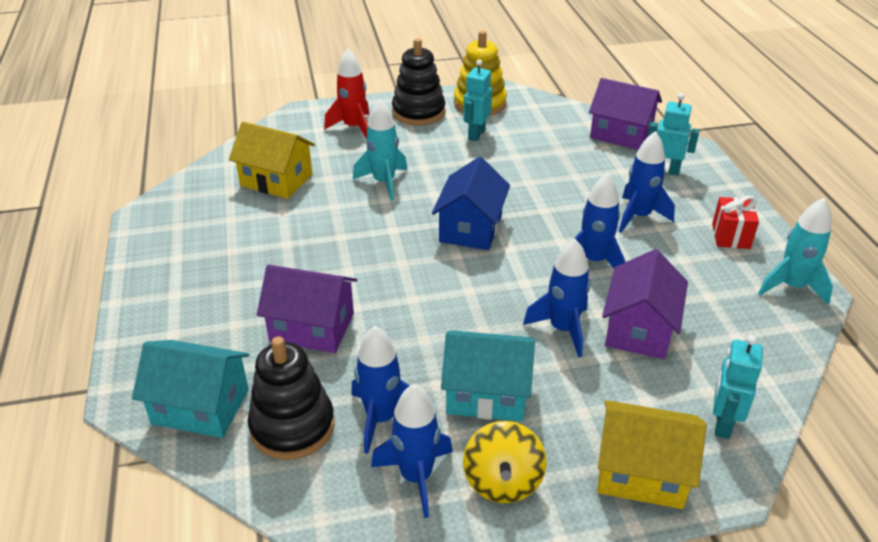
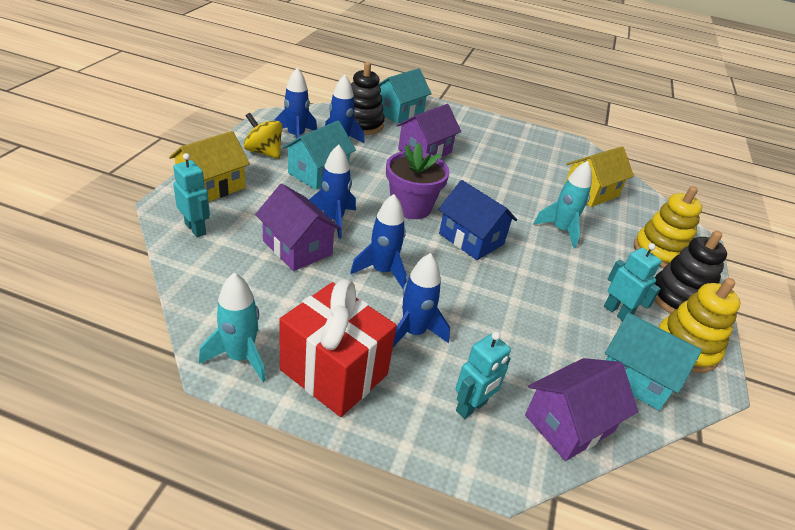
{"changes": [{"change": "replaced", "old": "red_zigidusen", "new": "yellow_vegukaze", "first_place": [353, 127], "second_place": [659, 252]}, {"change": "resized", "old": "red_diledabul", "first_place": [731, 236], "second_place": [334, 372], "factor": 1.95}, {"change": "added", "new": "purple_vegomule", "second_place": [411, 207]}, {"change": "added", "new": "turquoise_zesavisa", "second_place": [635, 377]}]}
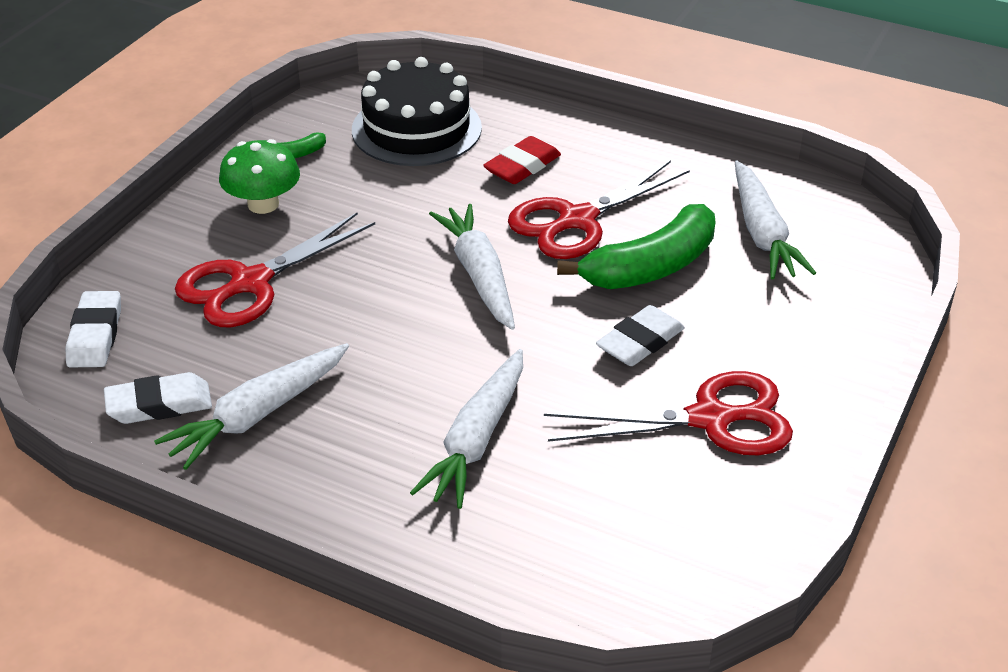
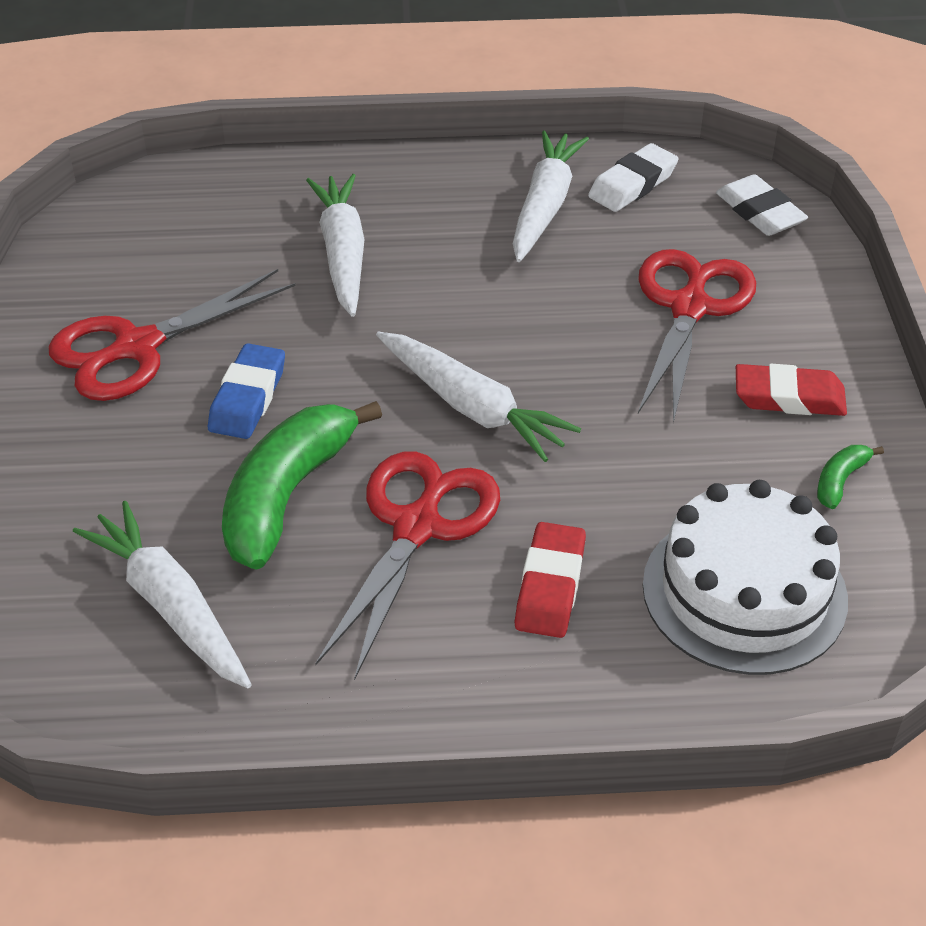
{"changes": [{"change": "replaced", "old": "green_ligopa", "new": "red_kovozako", "first_place": [263, 204], "second_place": [789, 397]}, {"change": "recoloured", "old": "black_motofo", "new": "white_motofo", "first_place": [416, 129], "second_place": [744, 592]}, {"change": "recoloured", "old": "white_kovozako", "new": "blue_kovozako", "first_place": [640, 342], "second_place": [248, 398]}]}
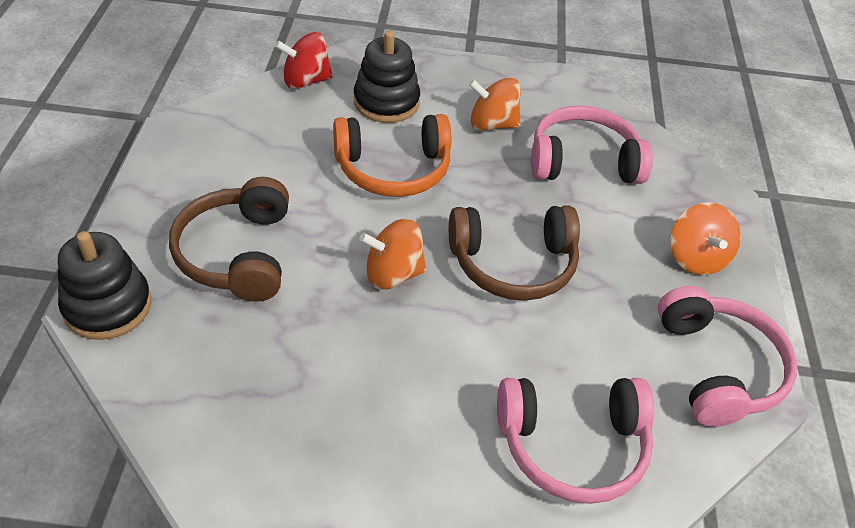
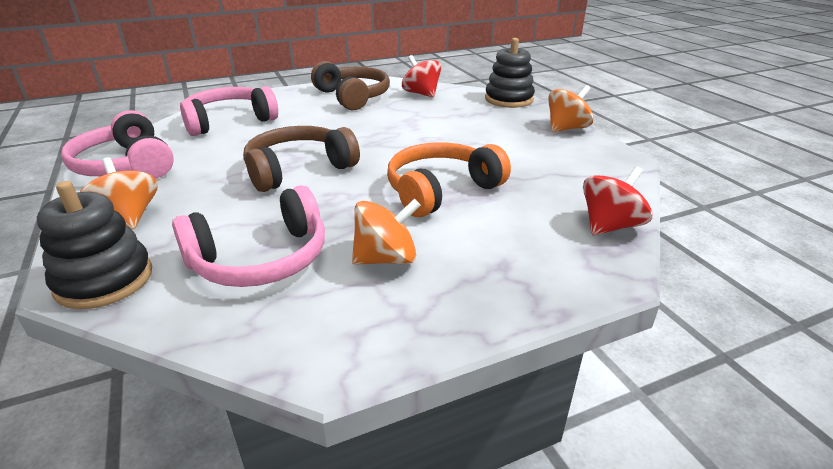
{"changes": [{"change": "moved", "old": "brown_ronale", "first_place": [237, 253], "second_place": [352, 97]}, {"change": "moved", "old": "black_vegukaze", "first_place": [386, 102], "second_place": [104, 280]}, {"change": "moved", "old": "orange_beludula", "first_place": [393, 274], "second_place": [566, 128]}, {"change": "added", "new": "red_beludula", "second_place": [421, 94]}]}
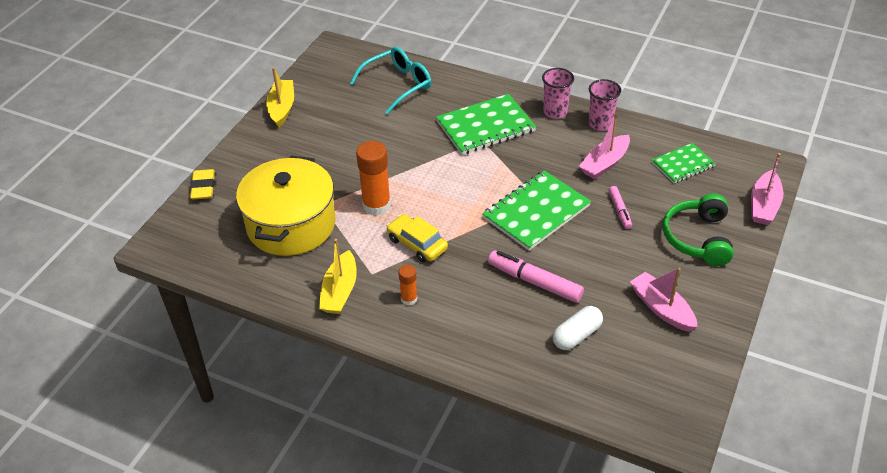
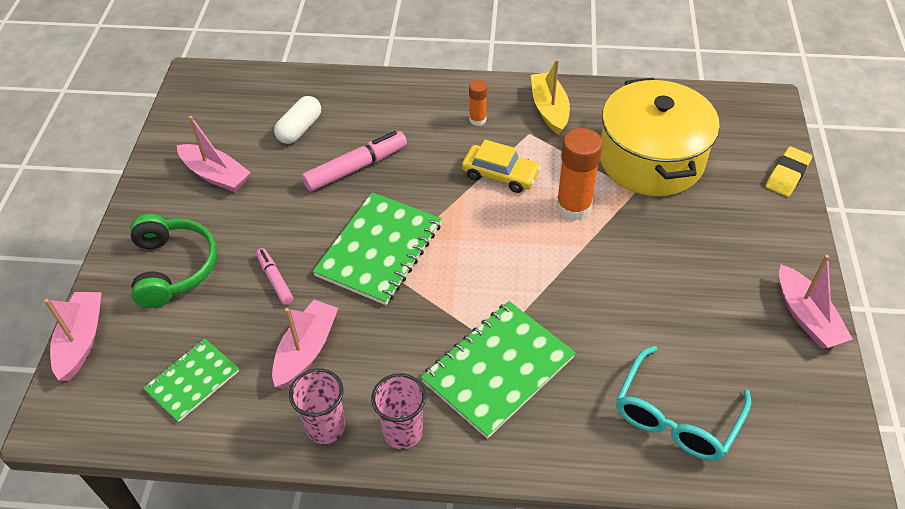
{"changes": [{"change": "turned", "old": "yellow_kovozako", "first_place": [203, 187], "second_place": [787, 175], "degrees": 60}, {"change": "recoloured", "old": "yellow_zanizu", "new": "pink_zanizu", "first_place": [282, 108], "second_place": [806, 317]}, {"change": "turned", "old": "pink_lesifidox", "first_place": [535, 282], "second_place": [356, 167], "degrees": -45}]}
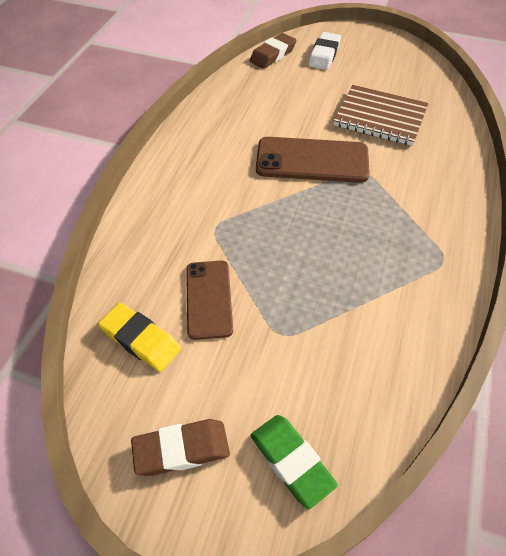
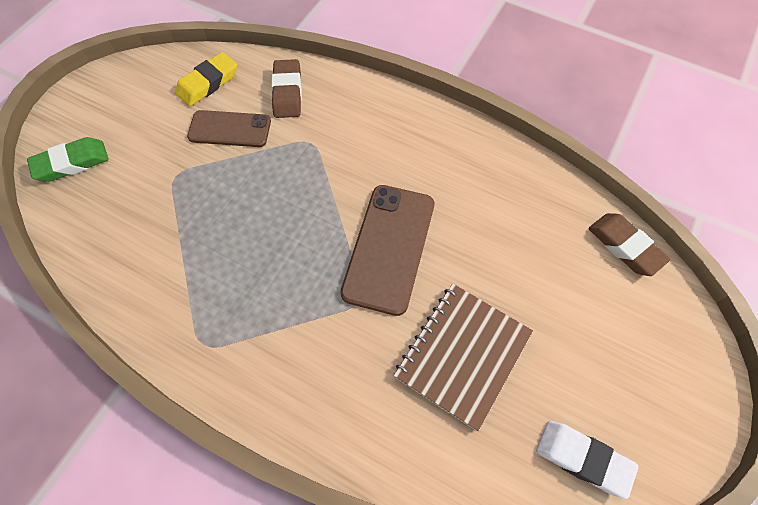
{"changes": [{"change": "moved", "old": "brown_kovozako", "first_place": [182, 449], "second_place": [287, 92]}, {"change": "moved", "old": "white_kovozako", "first_place": [324, 55], "second_place": [582, 458]}]}
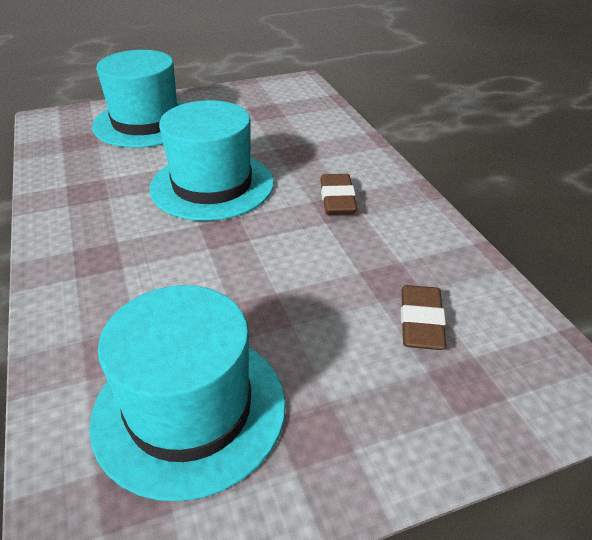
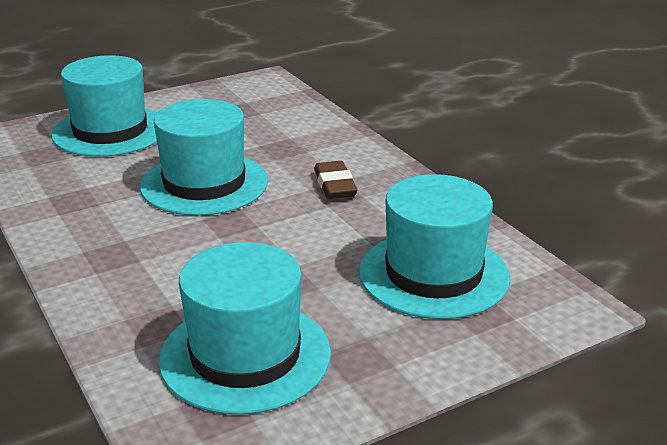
{"changes": [{"change": "replaced", "old": "brown_kovozako", "new": "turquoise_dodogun", "first_place": [420, 322], "second_place": [433, 274]}]}
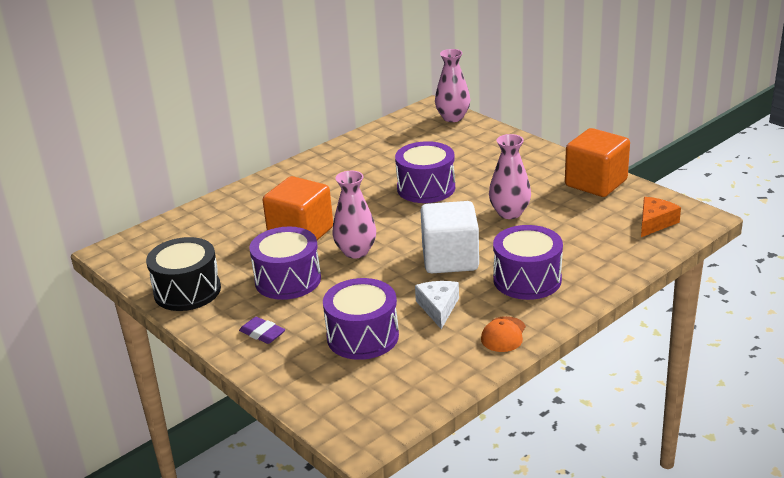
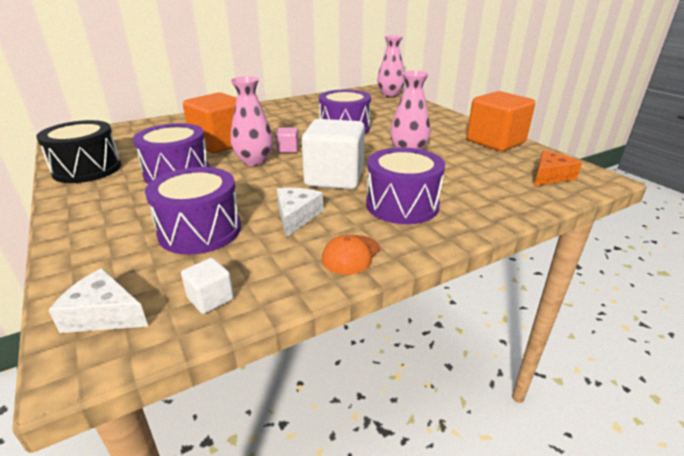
{"changes": [{"change": "removed", "old": "purple_kovozako", "first_place": [262, 333]}, {"change": "added", "new": "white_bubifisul", "second_place": [104, 314]}, {"change": "added", "new": "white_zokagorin", "second_place": [210, 299]}, {"change": "added", "new": "pink_zokagorin", "second_place": [288, 149]}]}
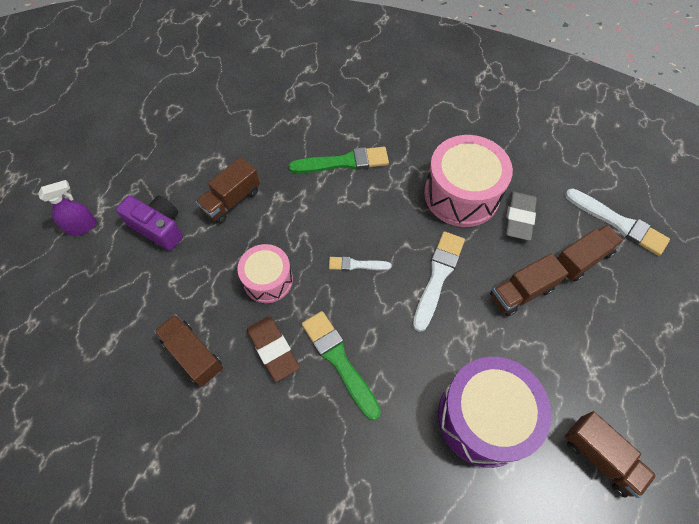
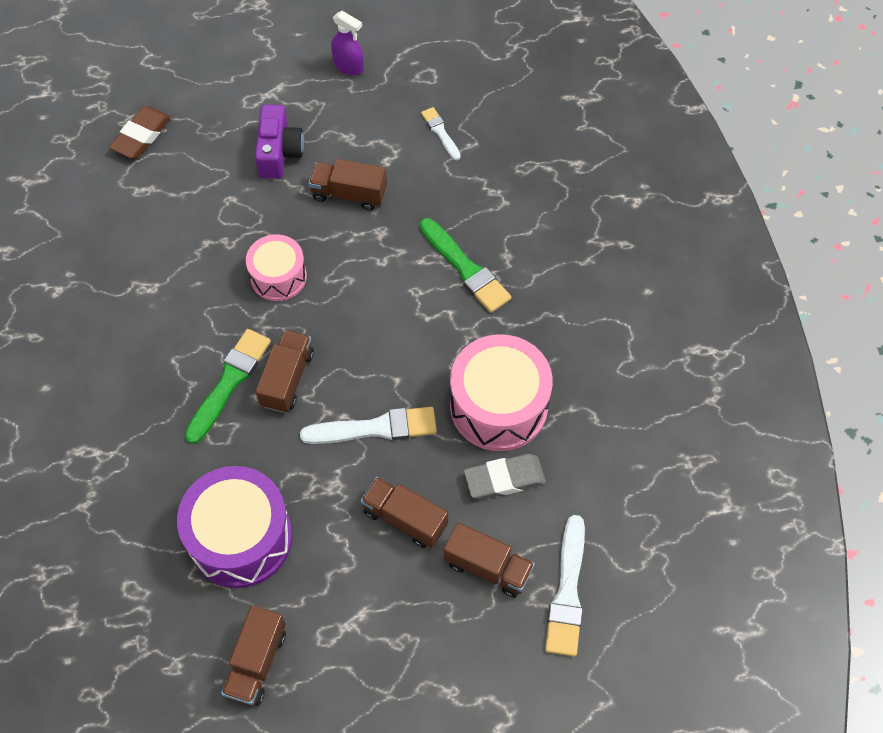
{"changes": [{"change": "moved", "old": "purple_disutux", "first_place": [82, 226], "second_place": [348, 66]}, {"change": "moved", "old": "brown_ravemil", "first_place": [193, 355], "second_place": [287, 379]}, {"change": "moved", "old": "brown_kovozako", "first_place": [273, 349], "second_place": [141, 136]}, {"change": "moved", "old": "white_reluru", "first_place": [356, 265], "second_place": [440, 132]}]}
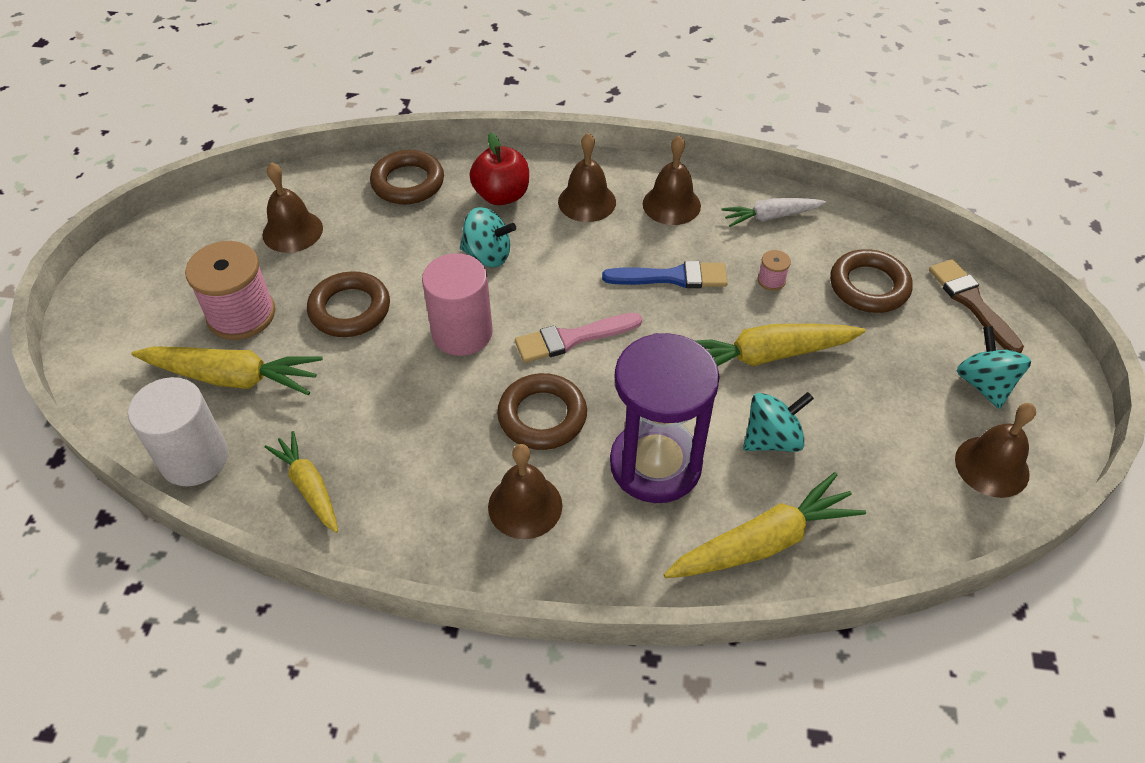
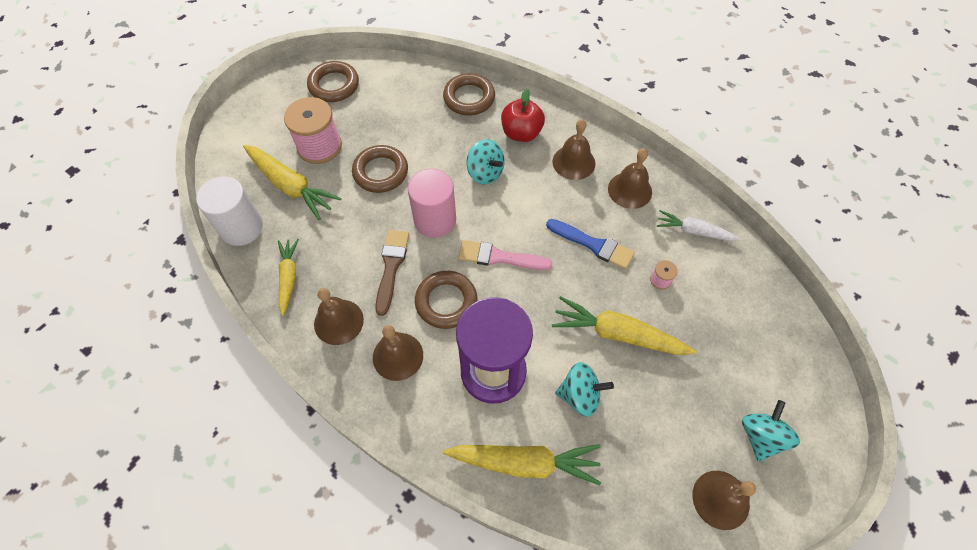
{"changes": [{"change": "moved", "old": "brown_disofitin", "first_place": [292, 231], "second_place": [338, 321]}, {"change": "moved", "old": "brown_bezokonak", "first_place": [869, 286], "second_place": [334, 85]}, {"change": "moved", "old": "brown_reluru", "first_place": [972, 303], "second_place": [391, 267]}]}
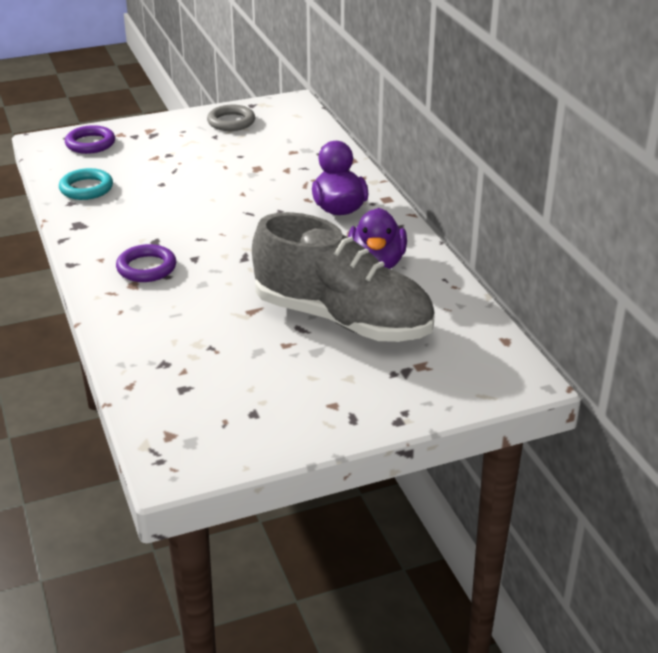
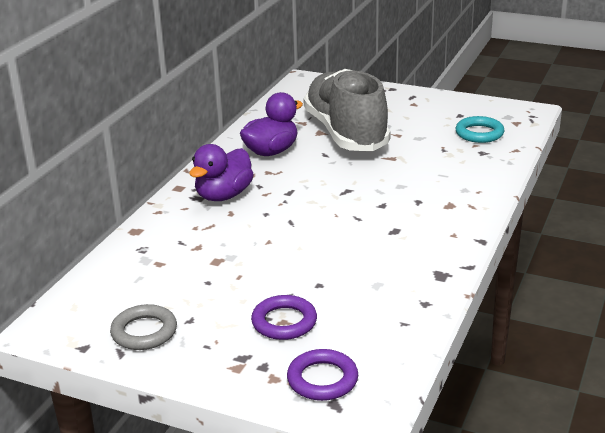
{"changes": [{"change": "moved", "old": "turquoise_bezokonak", "first_place": [86, 188], "second_place": [479, 133]}, {"change": "moved", "old": "purple_bezokonak", "first_place": [146, 268], "second_place": [284, 322]}]}
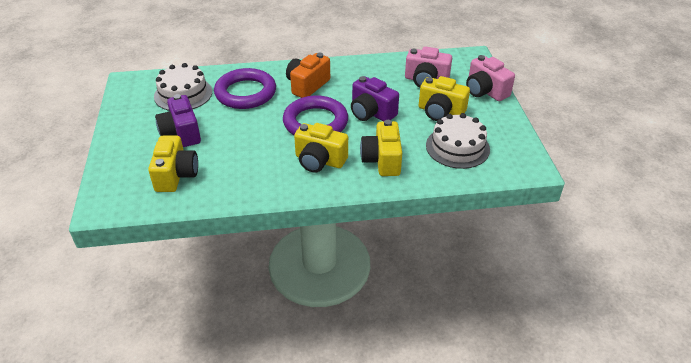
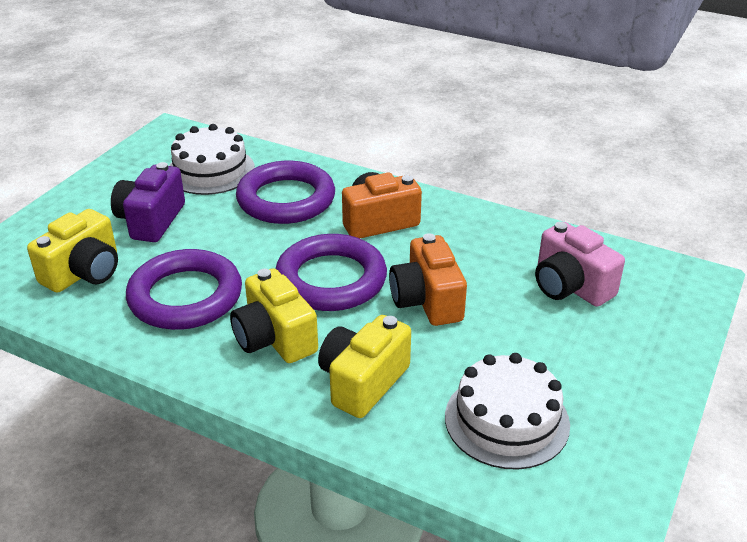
{"changes": [{"change": "recoloured", "old": "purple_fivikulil", "new": "orange_fivikulil", "first_place": [371, 113], "second_place": [427, 301]}, {"change": "removed", "old": "yellow_fivikulil", "first_place": [440, 112]}, {"change": "removed", "old": "pink_fivikulil", "first_place": [485, 91]}, {"change": "added", "new": "purple_bezokonak", "second_place": [185, 296]}]}
